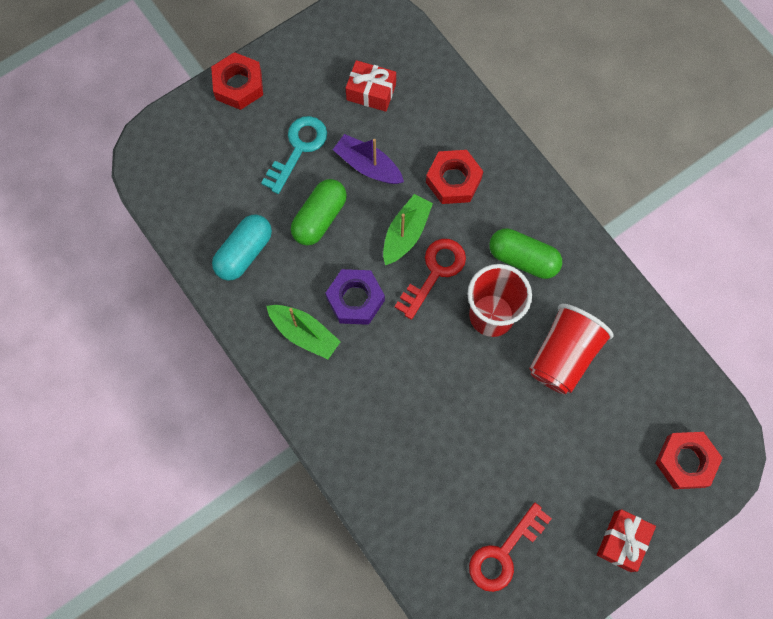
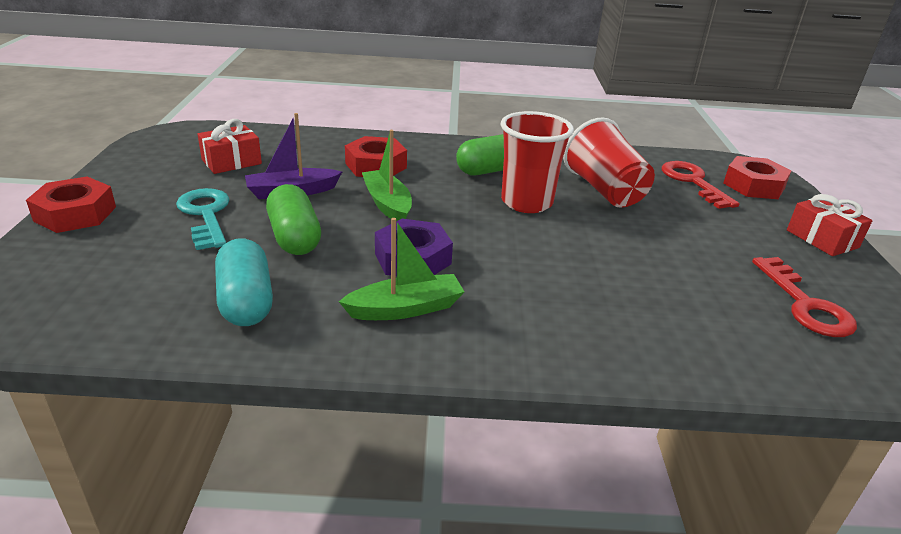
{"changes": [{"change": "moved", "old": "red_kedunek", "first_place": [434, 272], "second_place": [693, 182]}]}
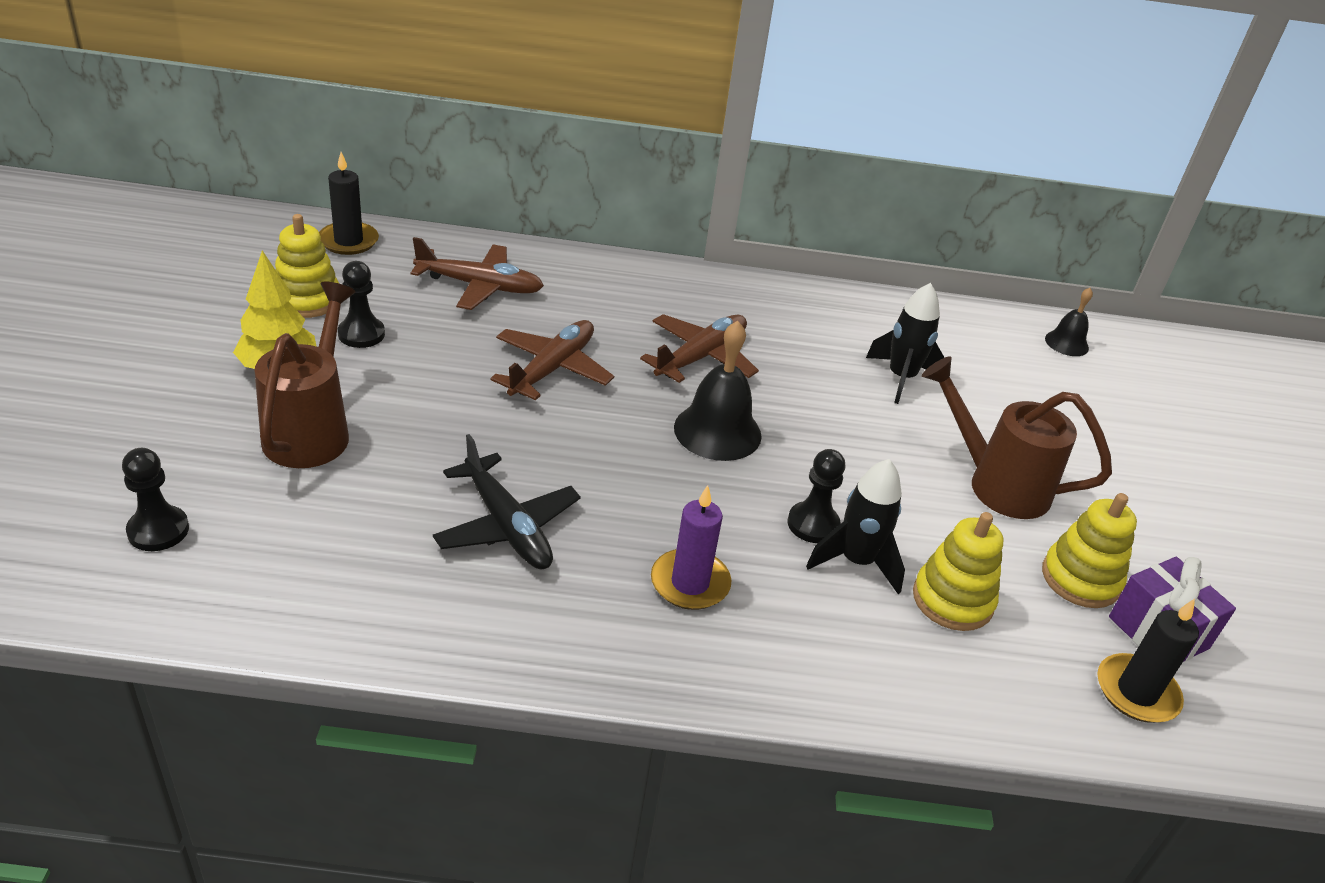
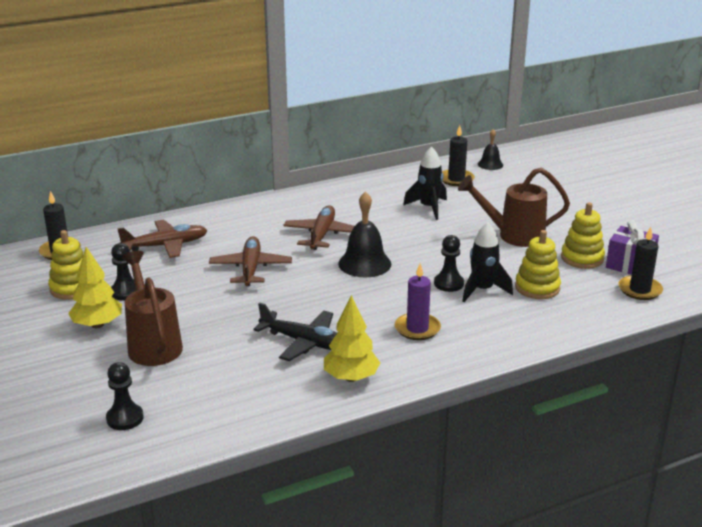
{"changes": [{"change": "added", "new": "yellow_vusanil", "second_place": [351, 377]}, {"change": "added", "new": "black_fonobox", "second_place": [456, 179]}]}
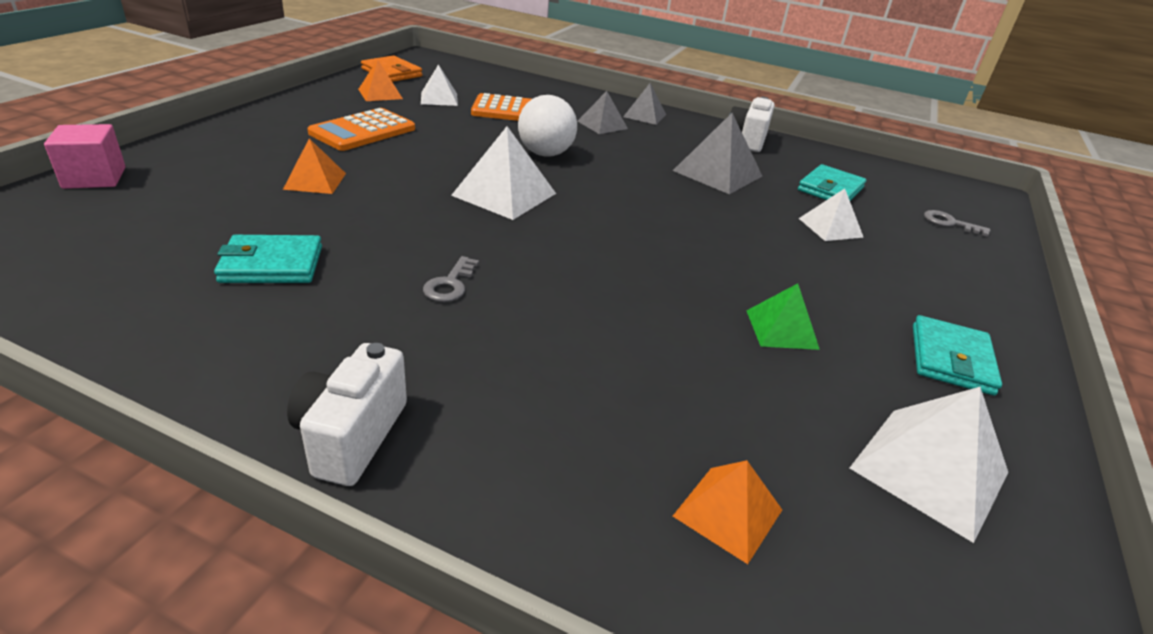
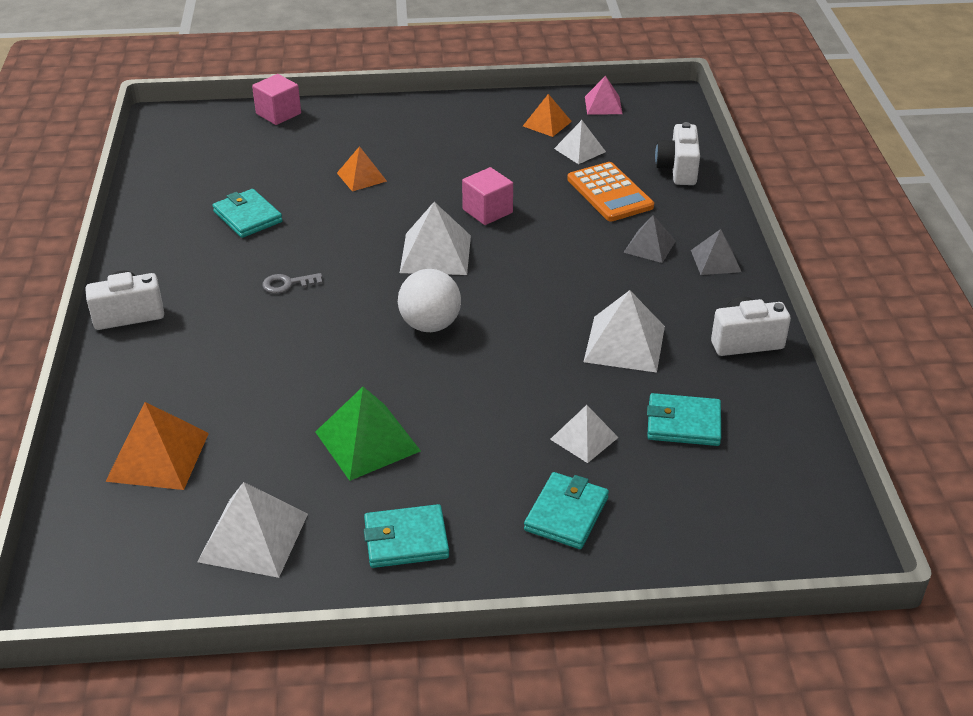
{"changes": [{"change": "removed", "old": "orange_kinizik", "first_place": [363, 131]}, {"change": "replaced", "old": "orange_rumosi", "new": "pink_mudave", "first_place": [392, 73], "second_place": [603, 105]}, {"change": "moved", "old": "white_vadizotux", "first_place": [545, 154], "second_place": [430, 325]}, {"change": "recoloured", "old": "grey_mudave", "new": "white_mudave", "first_place": [717, 173], "second_place": [624, 343]}, {"change": "resized", "old": "orange_mudave", "first_place": [728, 512], "second_place": [158, 456], "factor": 1.61}, {"change": "resized", "old": "green_mudave", "first_place": [781, 329], "second_place": [367, 441], "factor": 1.61}, {"change": "removed", "old": "grey_kedunek", "first_place": [949, 223]}, {"change": "added", "new": "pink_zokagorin", "second_place": [487, 211]}, {"change": "added", "new": "turquoise_rumosi", "second_place": [566, 514]}, {"change": "added", "new": "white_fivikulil", "second_place": [678, 169]}]}
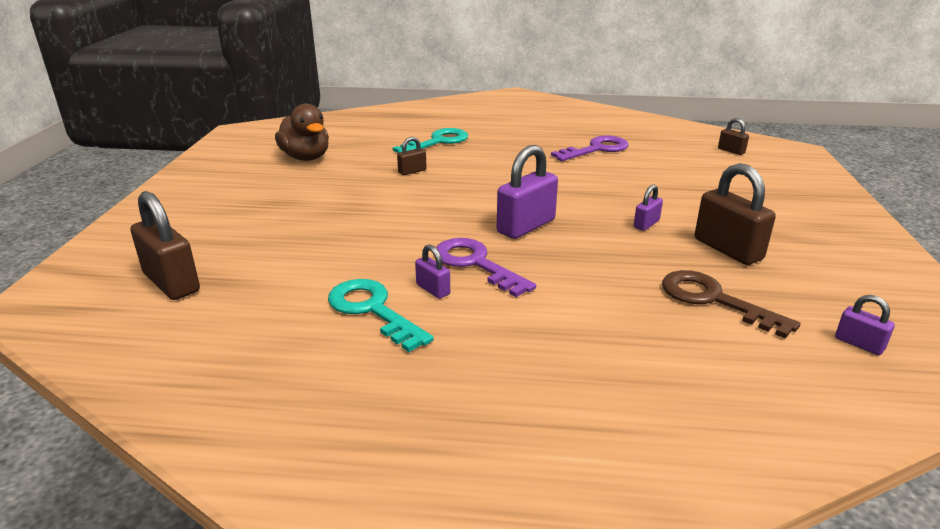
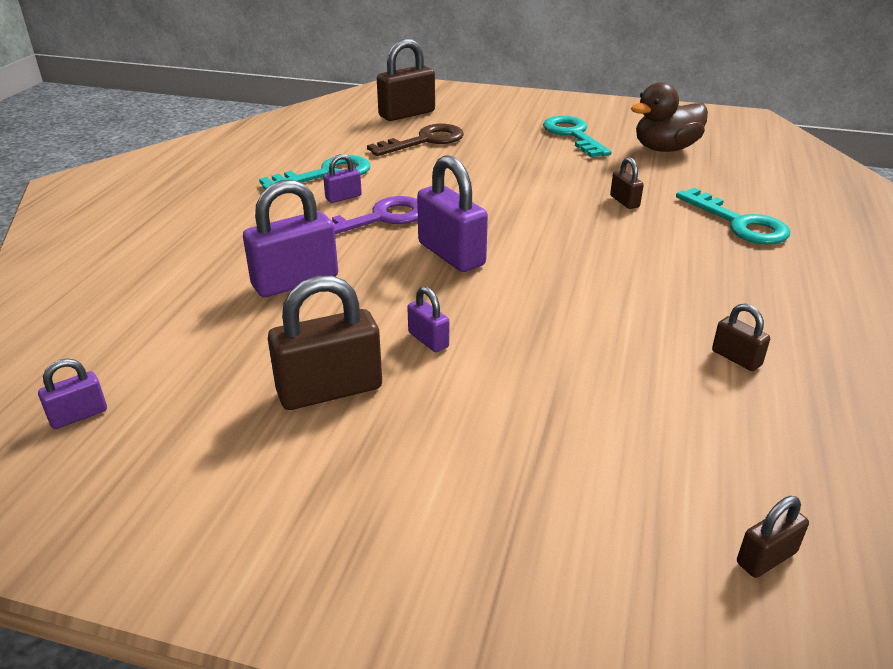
{"changes": [{"change": "replaced", "old": "purple_kedunek", "new": "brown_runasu", "first_place": [596, 149], "second_place": [736, 358]}, {"change": "moved", "old": "brown_kedunek", "first_place": [713, 300], "second_place": [425, 141]}, {"change": "added", "new": "purple_runasu", "second_place": [295, 282]}, {"change": "added", "new": "turquoise_kedunek", "second_place": [573, 135]}]}
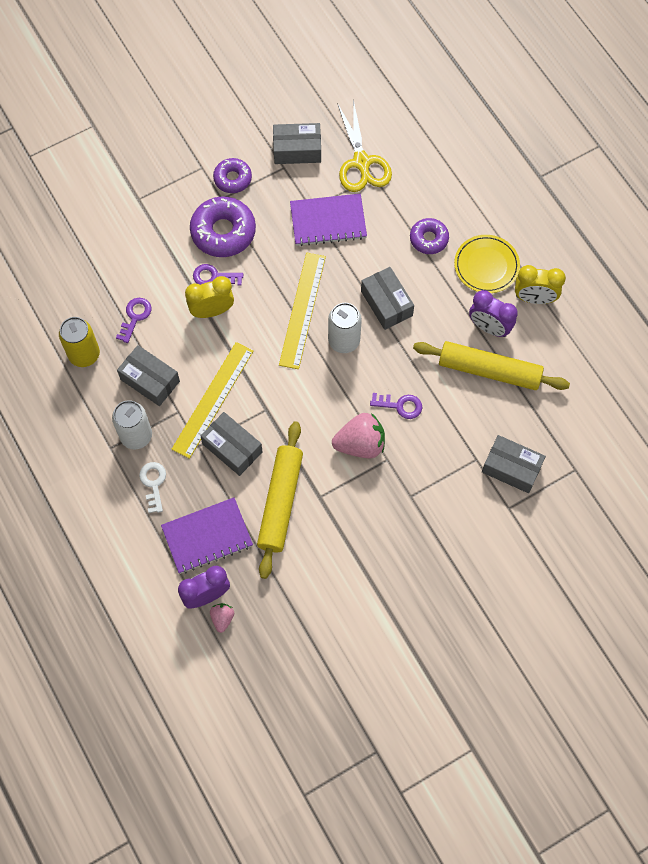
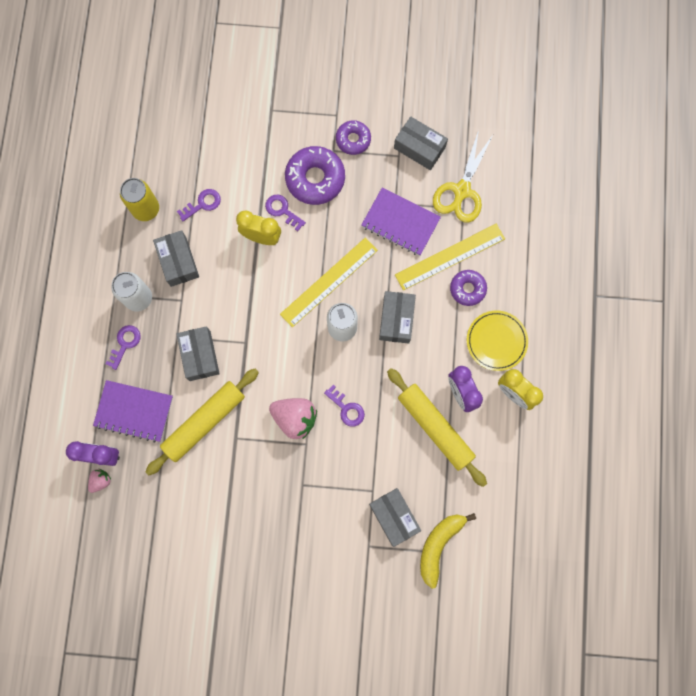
{"changes": [{"change": "recoloured", "old": "white_kedunek", "new": "purple_kedunek", "first_place": [153, 483], "second_place": [125, 344]}, {"change": "moved", "old": "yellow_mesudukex", "first_place": [213, 399], "second_place": [450, 256]}, {"change": "added", "new": "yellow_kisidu", "second_place": [439, 545]}]}
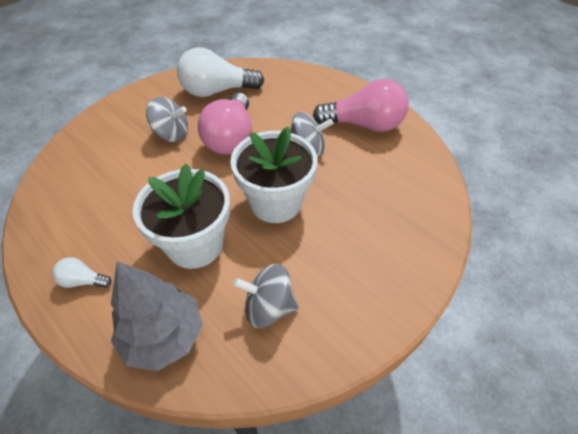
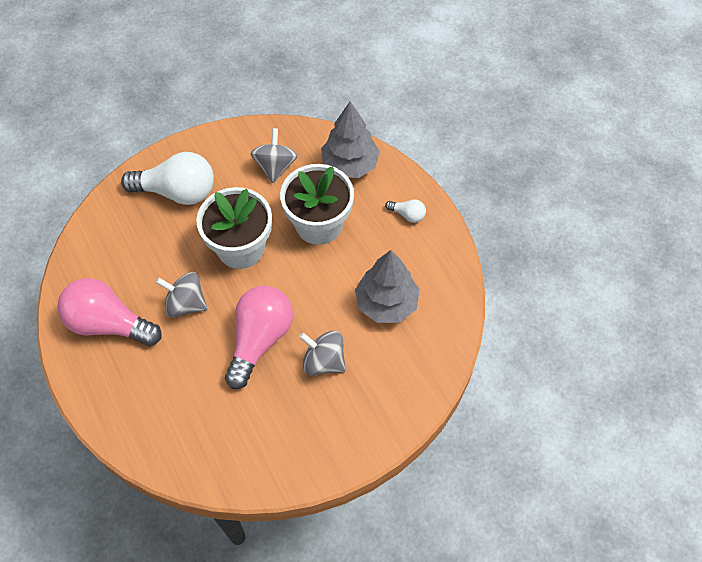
{"changes": [{"change": "moved", "old": "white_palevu", "first_place": [217, 91], "second_place": [177, 192]}, {"change": "turned", "old": "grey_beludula", "first_place": [268, 307], "second_place": [275, 166], "degrees": -105}, {"change": "added", "new": "grey_vusanil", "second_place": [386, 303]}]}
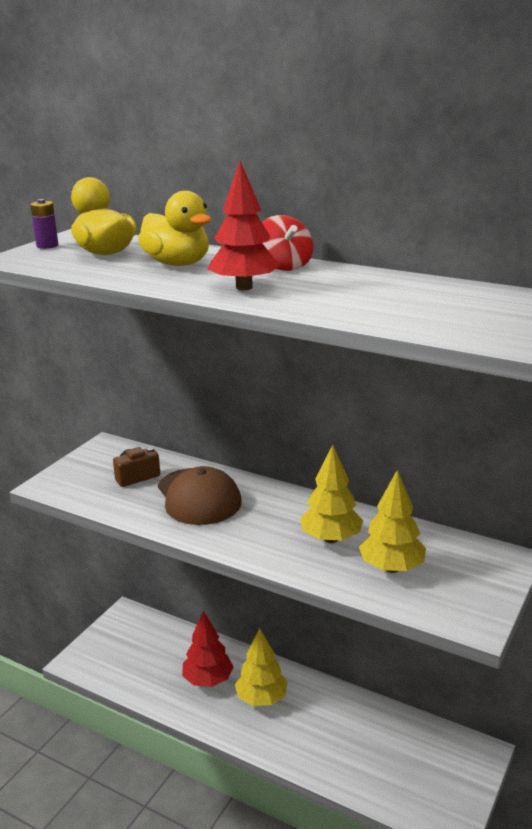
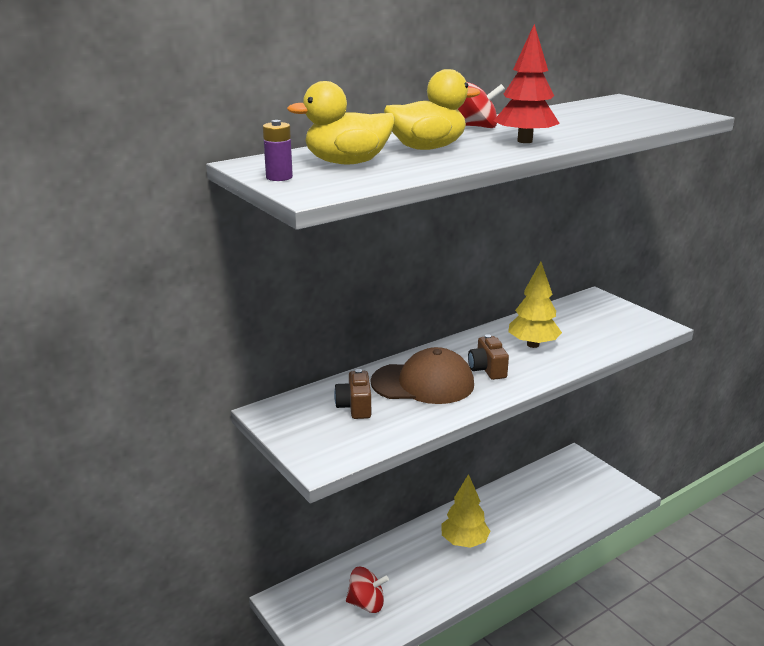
{"changes": [{"change": "removed", "old": "red_vusanil", "first_place": [208, 680]}, {"change": "removed", "old": "yellow_vusanil", "first_place": [391, 568]}, {"change": "added", "new": "red_beludula", "second_place": [366, 603]}, {"change": "added", "new": "brown_fivikulil", "second_place": [487, 369]}]}
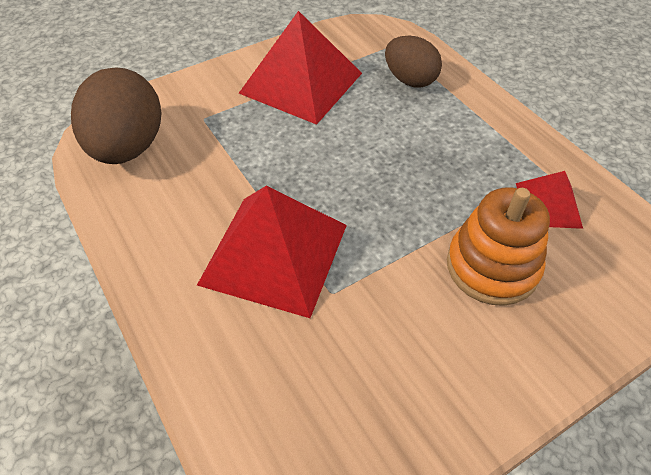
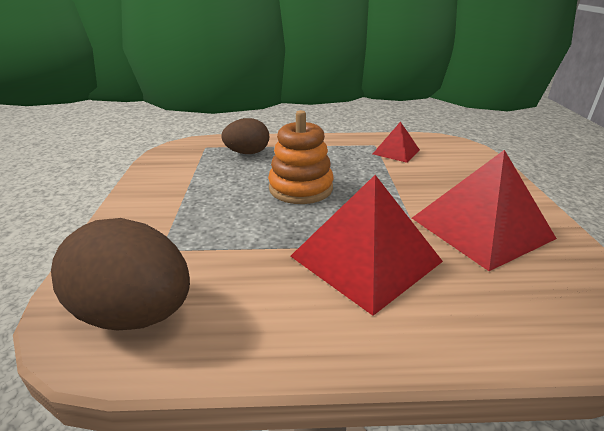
{"changes": [{"change": "moved", "old": "red_mudave", "first_place": [301, 83], "second_place": [481, 227]}, {"change": "moved", "old": "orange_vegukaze", "first_place": [492, 267], "second_place": [300, 188]}]}
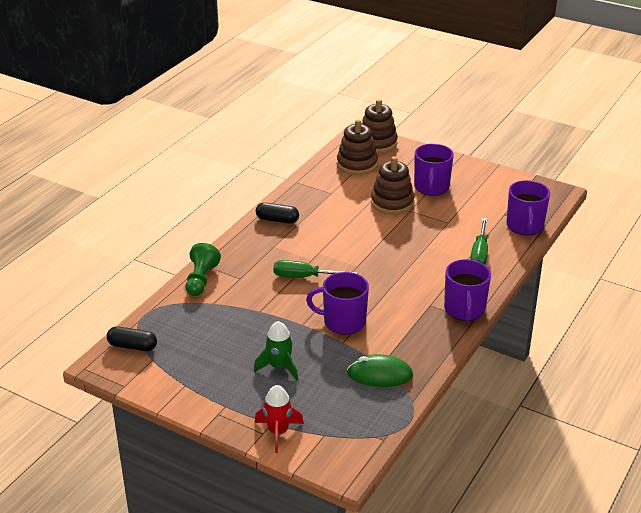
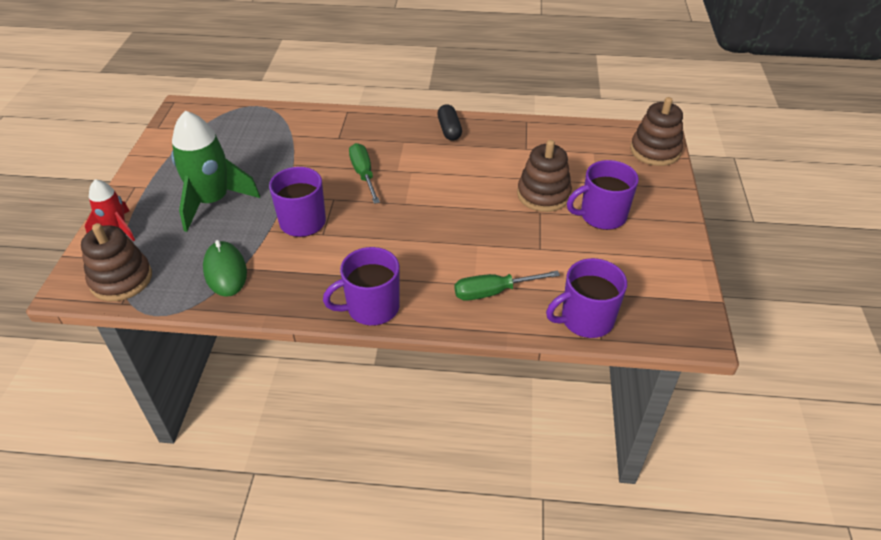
{"changes": [{"change": "removed", "old": "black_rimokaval", "first_place": [132, 346]}, {"change": "removed", "old": "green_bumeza", "first_place": [201, 279]}, {"change": "resized", "old": "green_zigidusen", "first_place": [279, 367], "second_place": [212, 201], "factor": 1.75}, {"change": "moved", "old": "brown_vegukaze", "first_place": [357, 164], "second_place": [121, 279]}]}
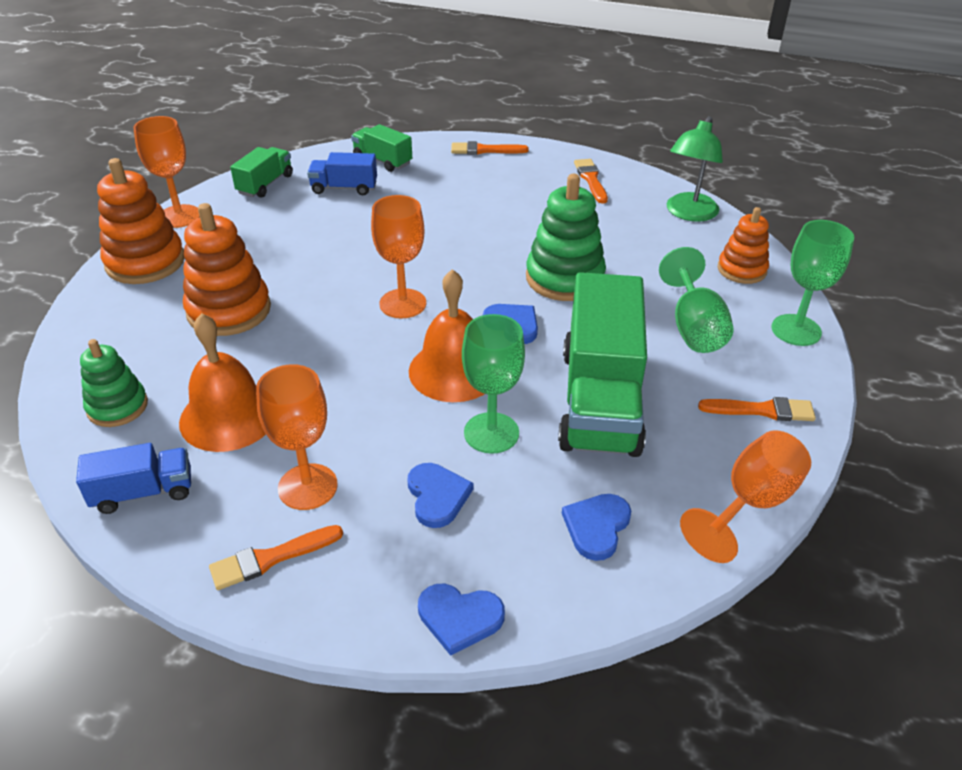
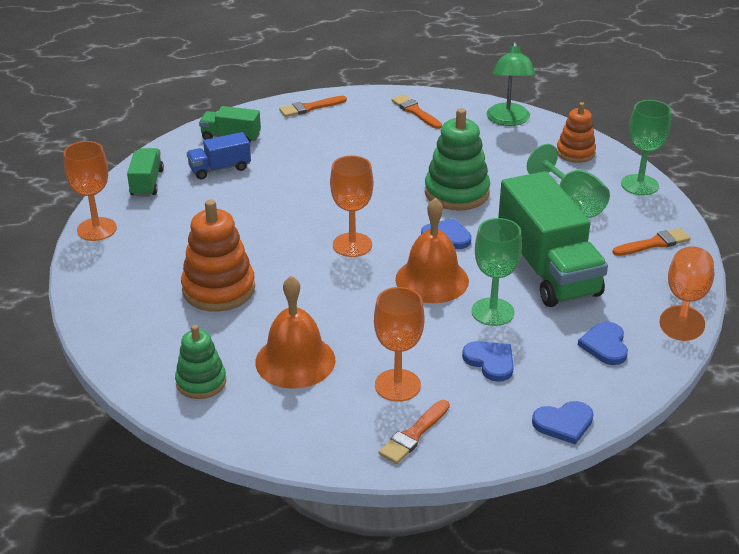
{"changes": [{"change": "removed", "old": "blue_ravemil", "first_place": [143, 492]}, {"change": "removed", "old": "orange_vegukaze", "first_place": [145, 262]}]}
